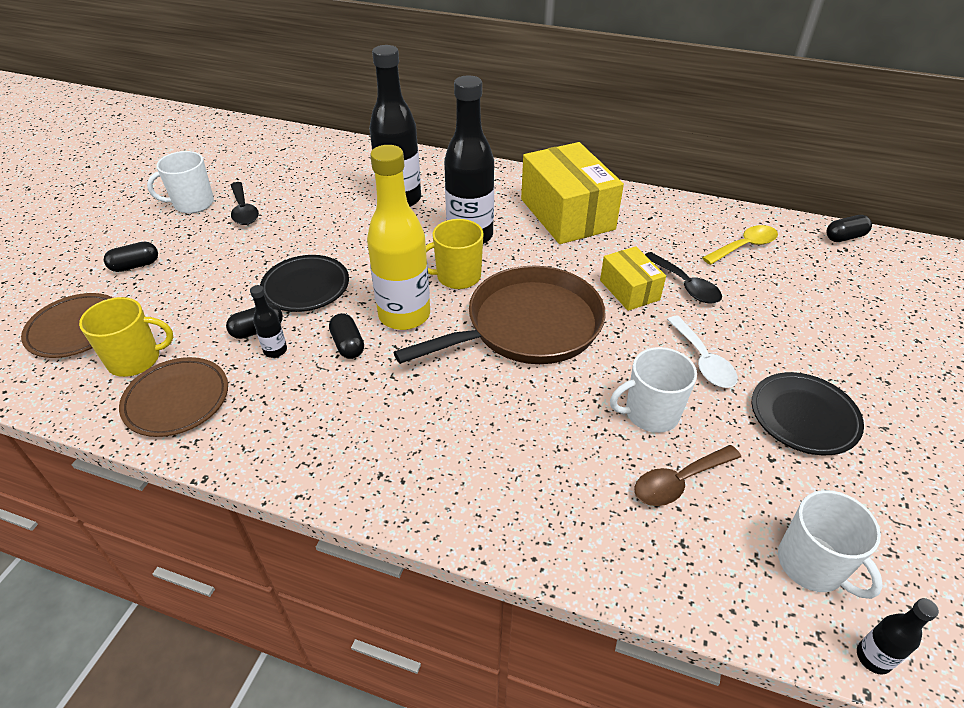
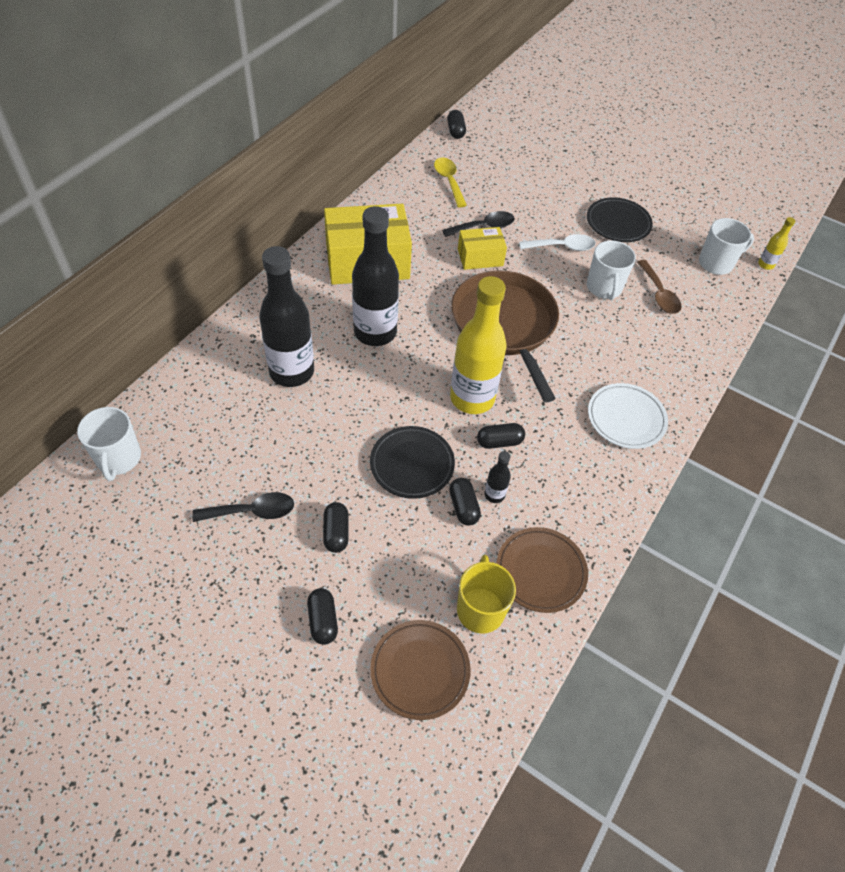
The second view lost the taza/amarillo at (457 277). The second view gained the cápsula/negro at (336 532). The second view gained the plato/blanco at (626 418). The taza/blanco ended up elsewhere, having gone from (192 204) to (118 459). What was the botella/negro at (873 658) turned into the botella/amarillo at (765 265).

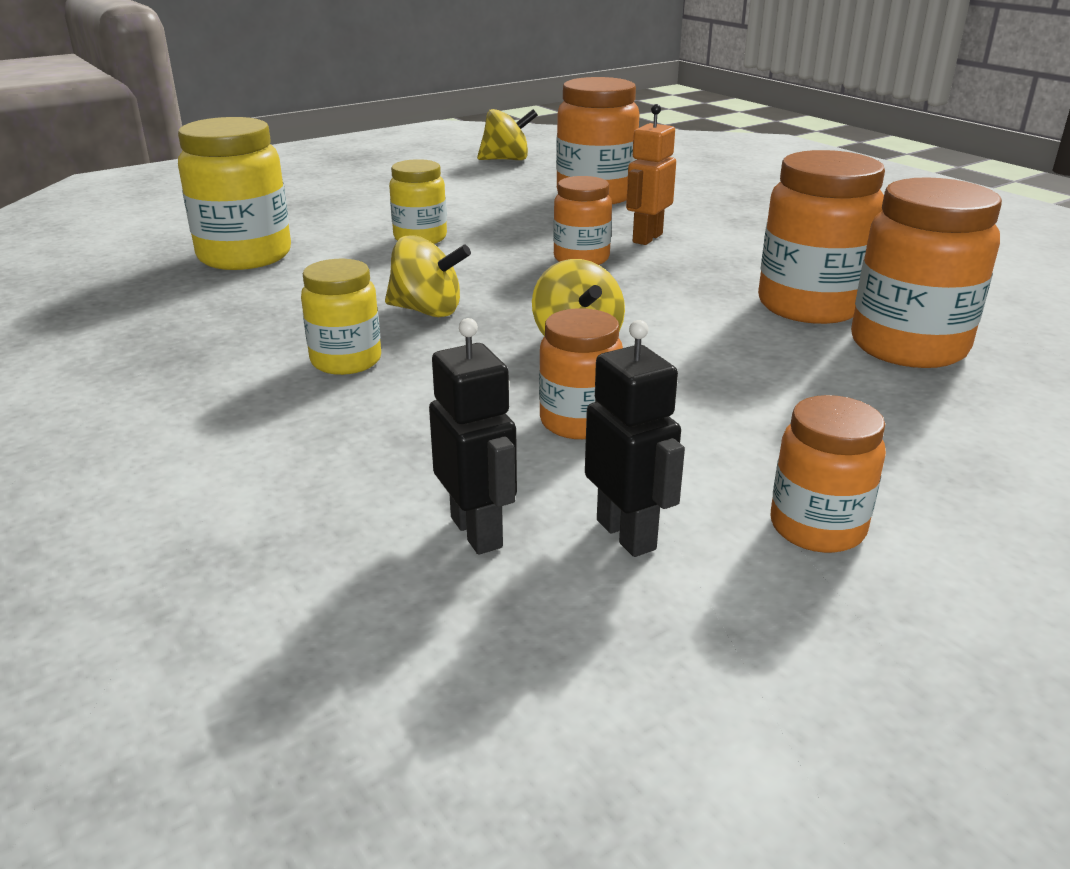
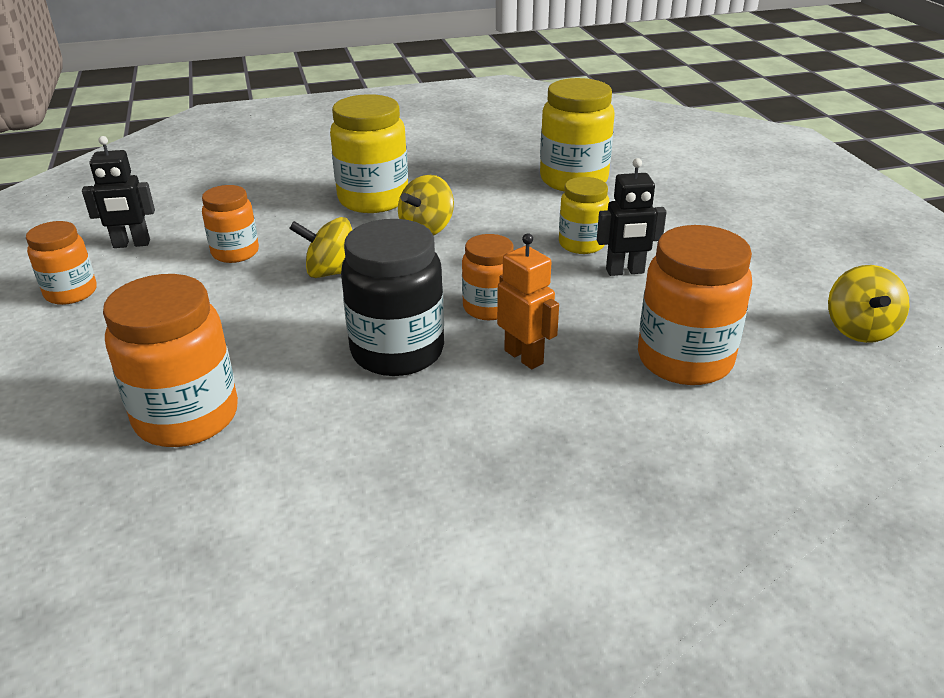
The second view lost the tarro/naranja at (810 306). The second view gained the tarro/negro at (397 351). The robot/negro ended up elsewhere, having gone from (477 532) to (625 271). The size of the tarro/amarillo at (346 361) changed by a factor of 1.66.

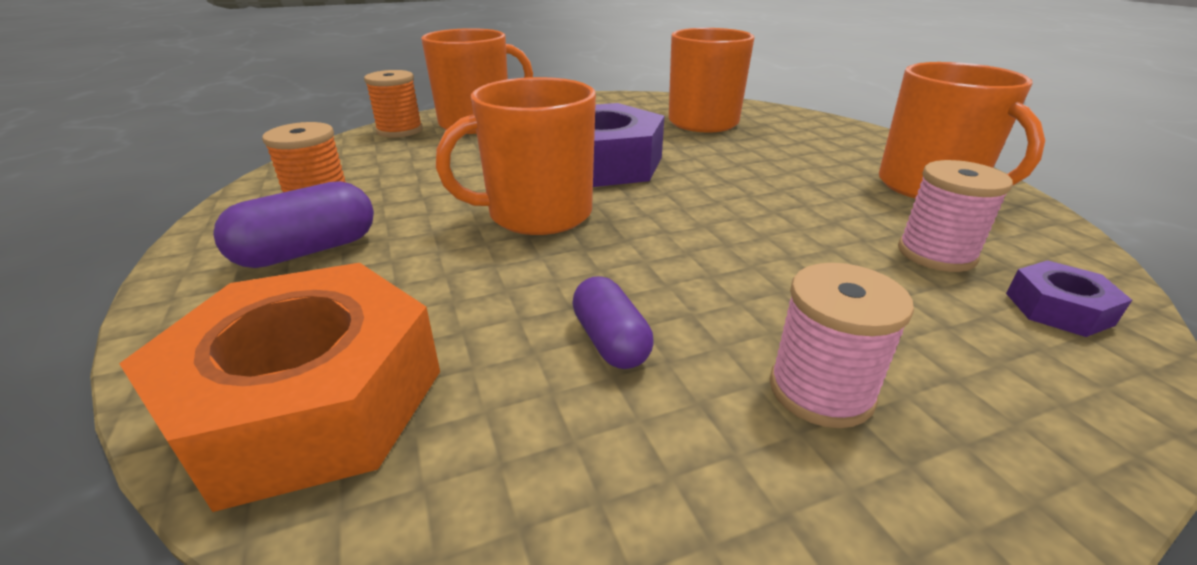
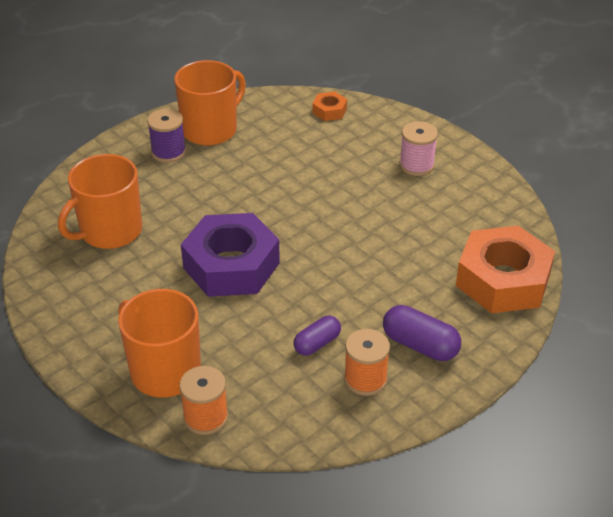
The second view lost the taza/naranja at (537 214). The second view lost the carrete/rosa at (936 254). The second view gained the carrete/morado at (168 152). The cápsula/morado ended up elsewhere, having gone from (610 341) to (317 343). What was the tuerca/morado at (1058 309) turned into the tuerca/naranja at (329 111).

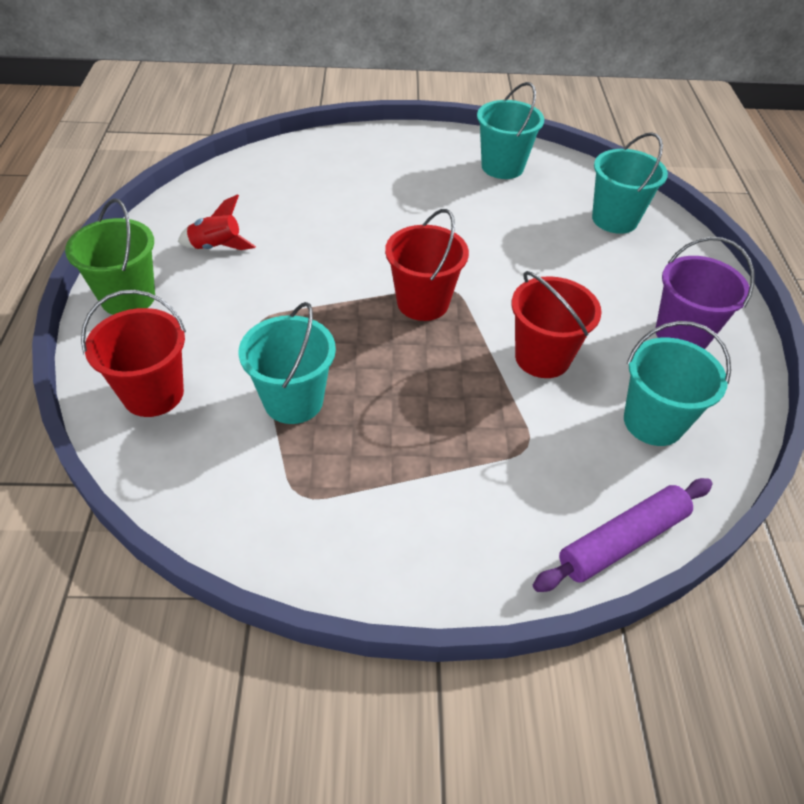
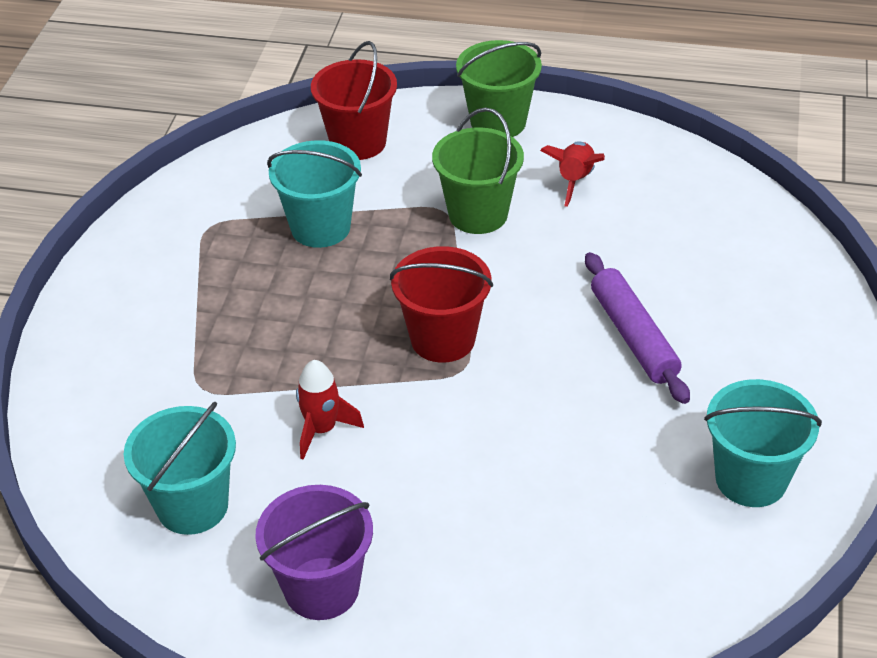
The second view lost the balde/turquesa at (614 219). The second view gained the balde/verde at (478 214). The rodillo/morado ended up elsewhere, having gone from (622 541) to (633 336). Where the balde/rojo stood at (542 357), the cohete/rojo came to stand at (322 429).

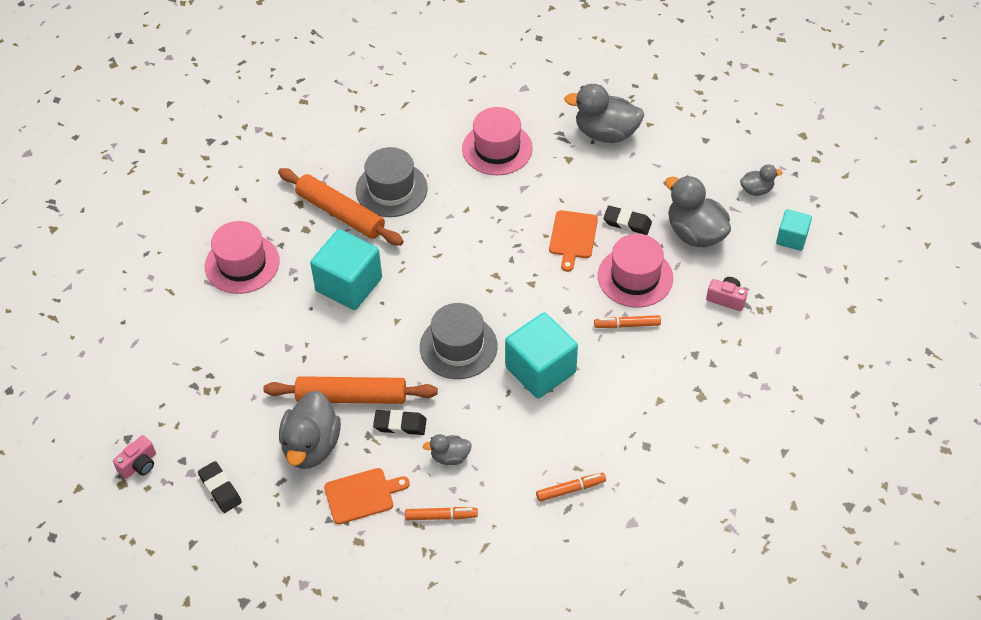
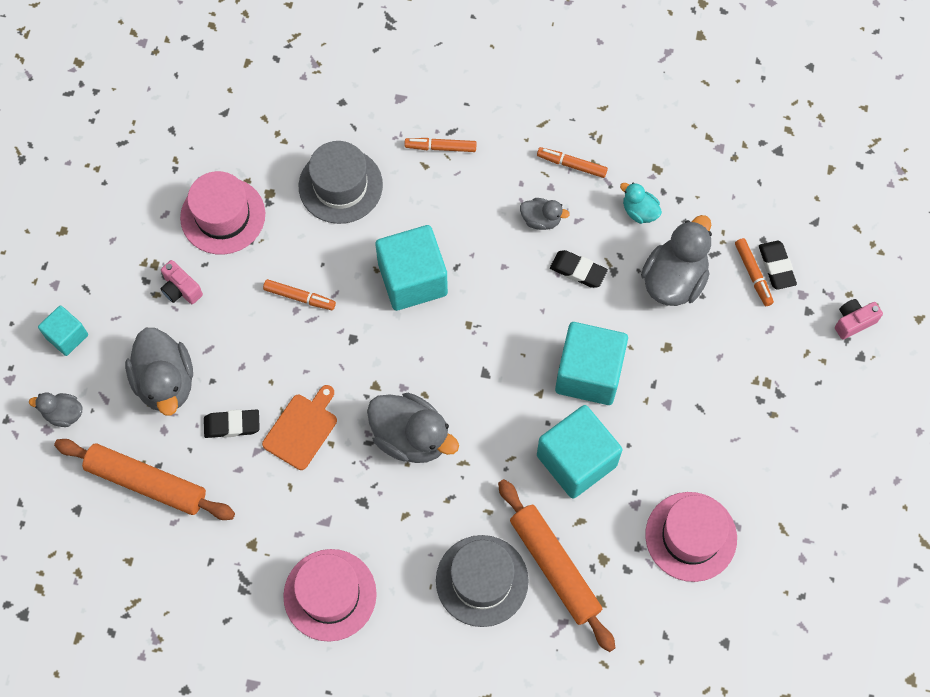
The second view gained the cubo/turquesa at (589 373). The second view gained the rotulador/naranja at (753 274). The rodillo/naranja ended up elsewhere, having gone from (351 396) to (146 483). The sombrero/gris ended up elsewhere, having gone from (458 346) to (340 185). The pato/gris ended up elsewhere, having gone from (605 133) to (411 437). The sombrero/rosa ended up elsewhere, having gone from (635 277) to (223 216). Where the tabla de cortar/naranja stood at (362 495), the pato/turquesa came to stand at (639 211). The goma de borrar/negro at (627 223) ended up facing another way, 45 degrees counterclockwise from before.

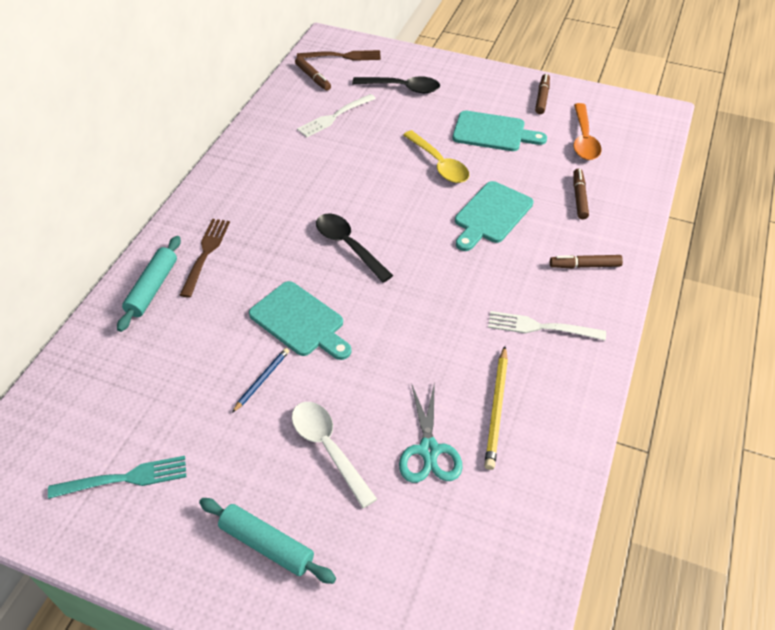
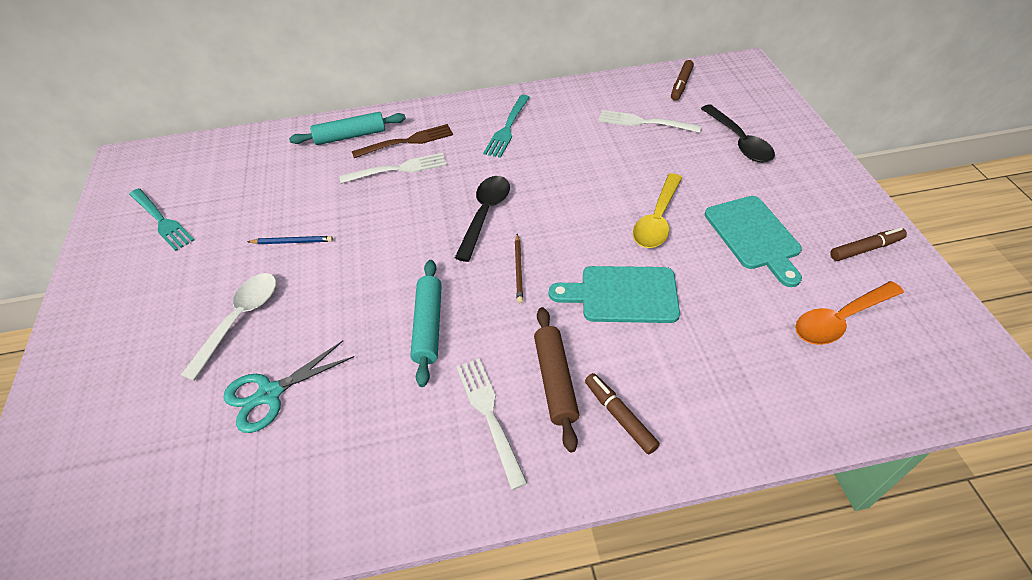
The second view lost the tabla de cortar/turquesa at (300 321). The second view lost the tenedor/marrón at (343 56). The second view lost the lápiz/amarillo at (497 409). The second view lost the rotulador/marrón at (579 197). The second view gained the tenedor/blanco at (398 169). The second view gained the tenedor/turquesa at (507 128). The second view gained the lápiz/marrón at (519 270). The second view gained the rodillo/marrón at (555 381). The rodillo/turquesa ended up elsewhere, having gone from (267 544) to (428 326).

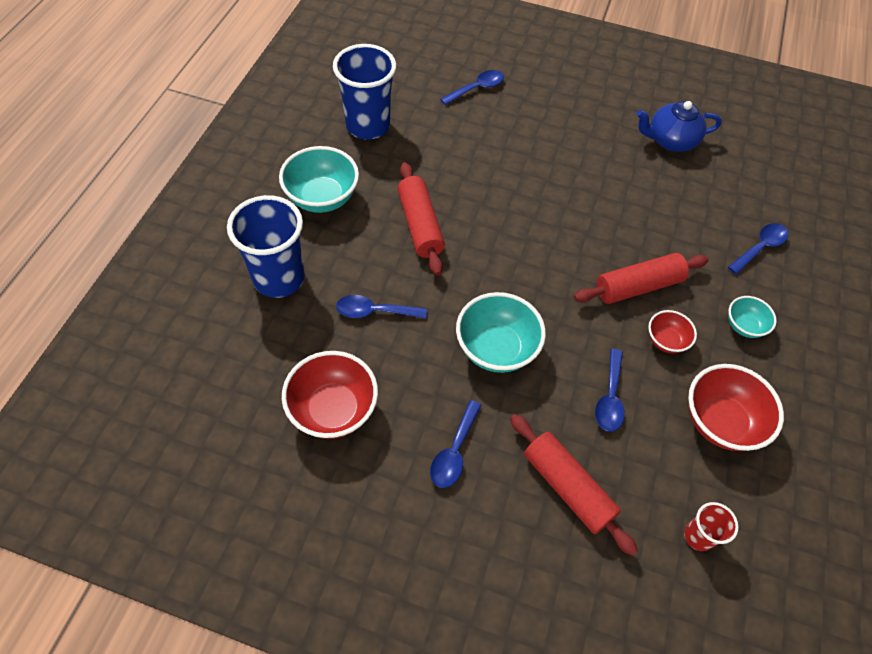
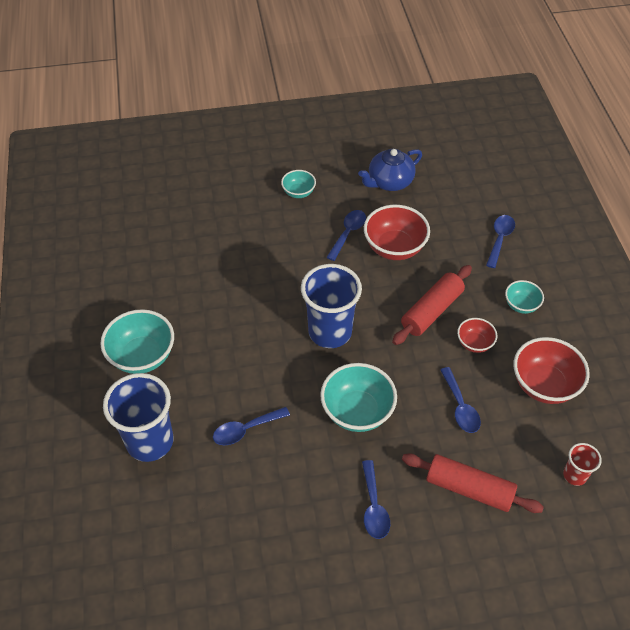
The second view lost the rodillo/rojo at (420 225). The second view gained the cuenco/turquesa at (298 192). The cuenco/rojo ended up elsewhere, having gone from (333 409) to (394 248). The vaso/azul ended up elsewhere, having gone from (368 126) to (330 332). The cuchara/azul ended up elsewhere, having gone from (477 88) to (348 233).

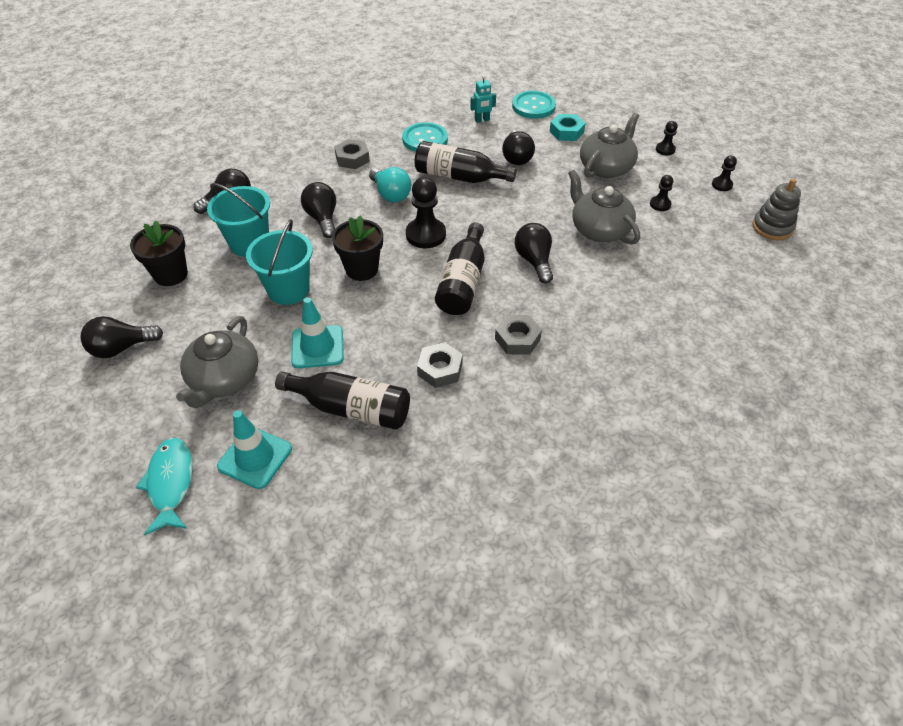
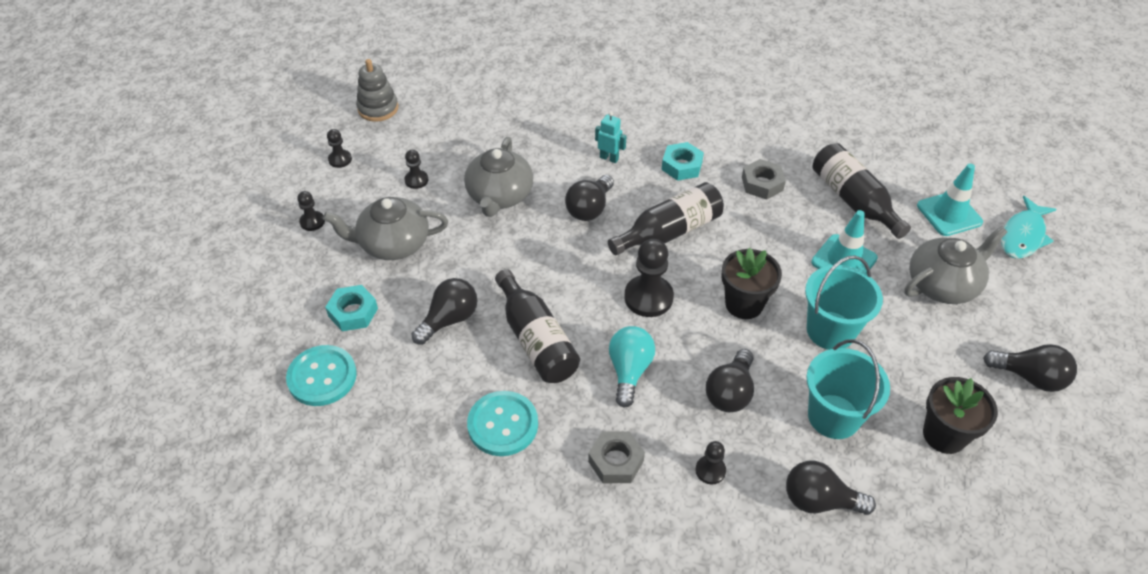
The second view gained the peón/negro at (710 470). The robot/turquesa ended up elsewhere, having gone from (482 120) to (609 158). What was the tuerca/gris at (517 339) turned into the tuerca/turquesa at (681 166).

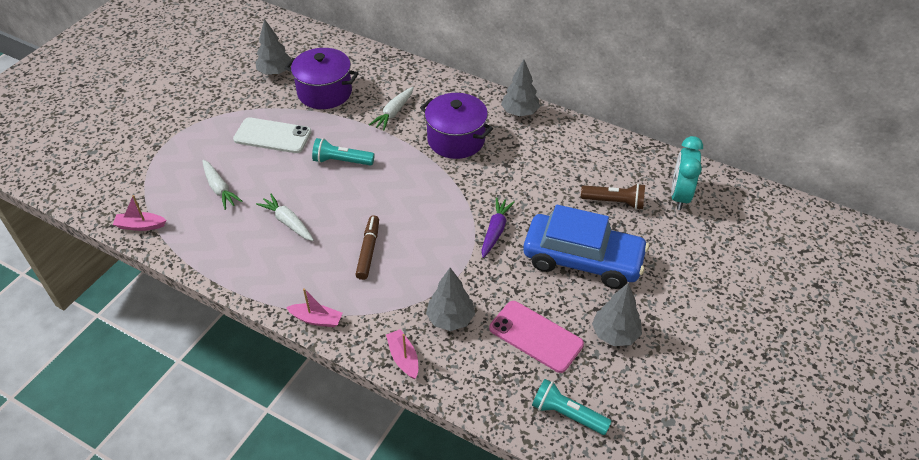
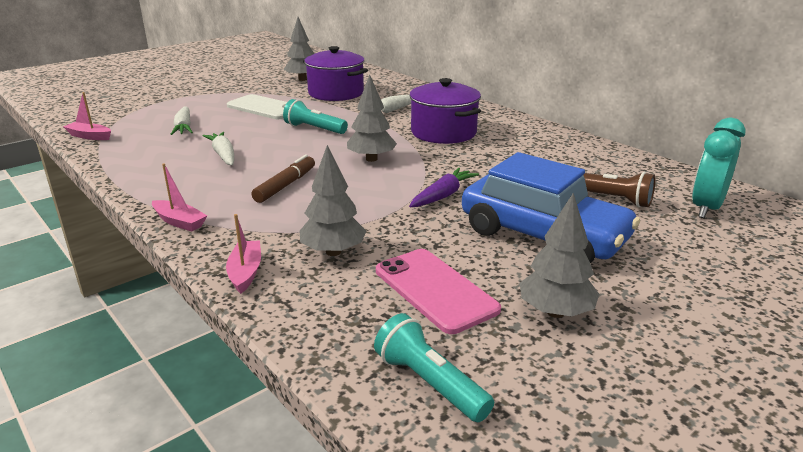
The árbol/gris ended up elsewhere, having gone from (520 112) to (371 159).

